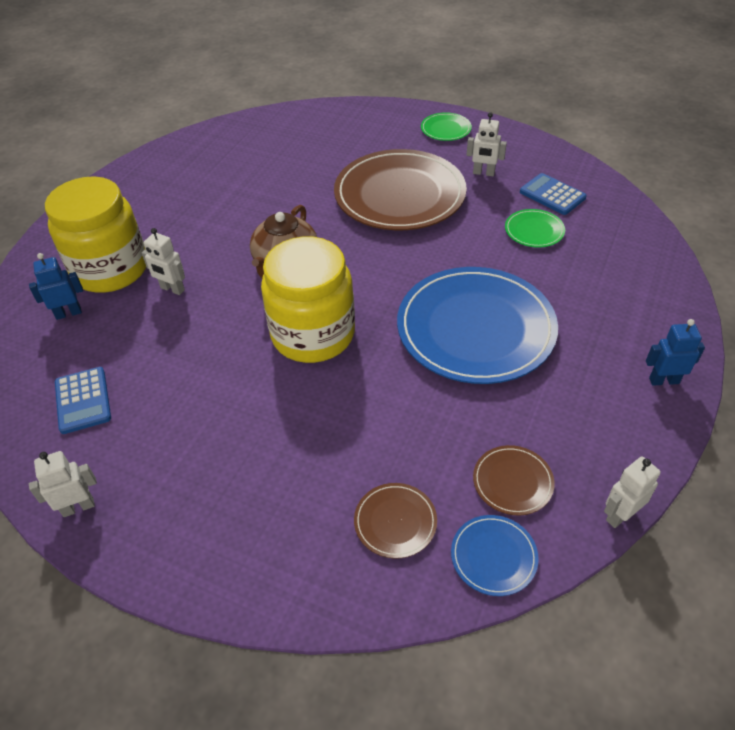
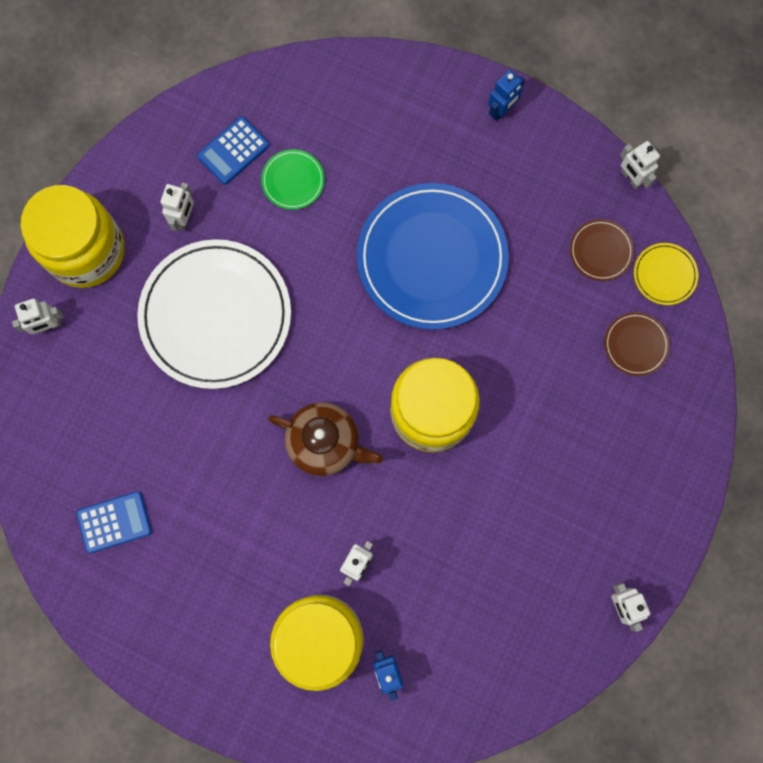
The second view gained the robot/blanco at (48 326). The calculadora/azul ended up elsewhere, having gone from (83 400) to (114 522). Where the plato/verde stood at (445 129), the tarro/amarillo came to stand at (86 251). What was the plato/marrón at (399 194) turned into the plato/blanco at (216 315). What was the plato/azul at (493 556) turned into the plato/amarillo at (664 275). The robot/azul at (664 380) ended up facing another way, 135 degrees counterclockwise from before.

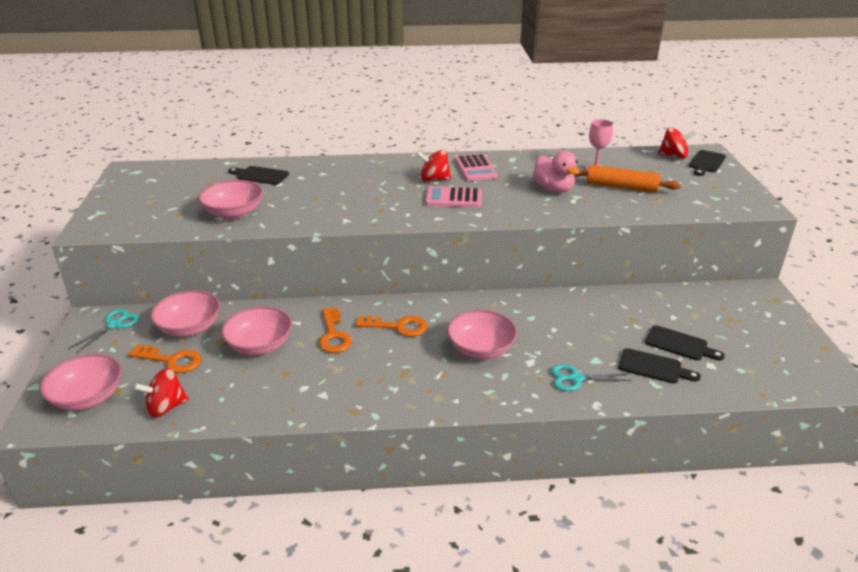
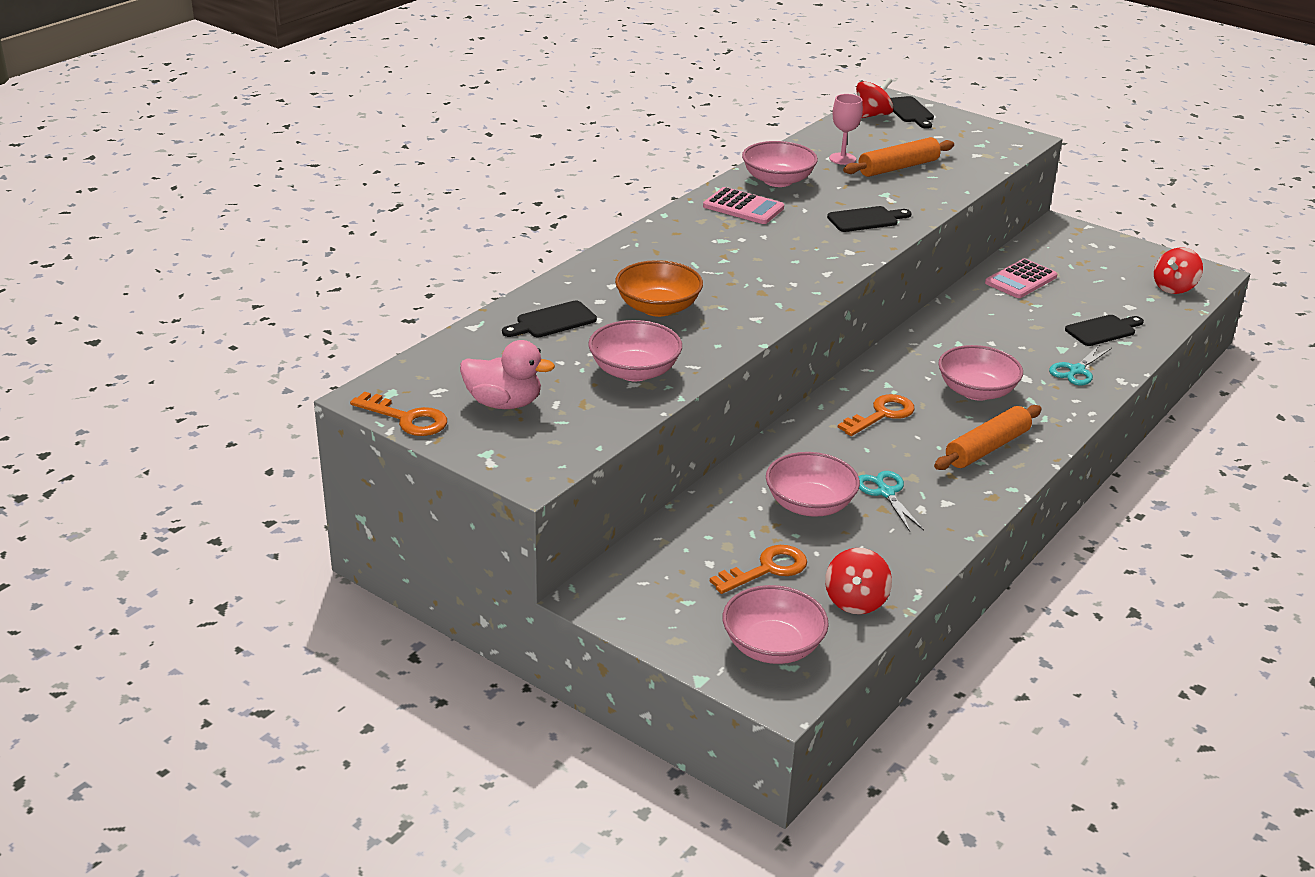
The second view gained the cuenco/naranja at (658 308). The second view gained the rodillo/naranja at (987 448). The tijeras/turquesa ended up elsewhere, having gone from (114 325) to (886 493). The cuenco/rosa ended up elsewhere, having gone from (189 328) to (778 180). The llave/naranja ended up elsewhere, having gone from (334 335) to (407 419). The peonza/rojo ended up elsewhere, having gone from (434 179) to (1174 288). The calculadora/rosa ended up elsewhere, having gone from (453 198) to (1021 280). The pato/rosa ended up elsewhere, having gone from (553 189) to (504 403). The tabla de cortar/negro ended up elsewhere, having gone from (679 344) to (866 219).

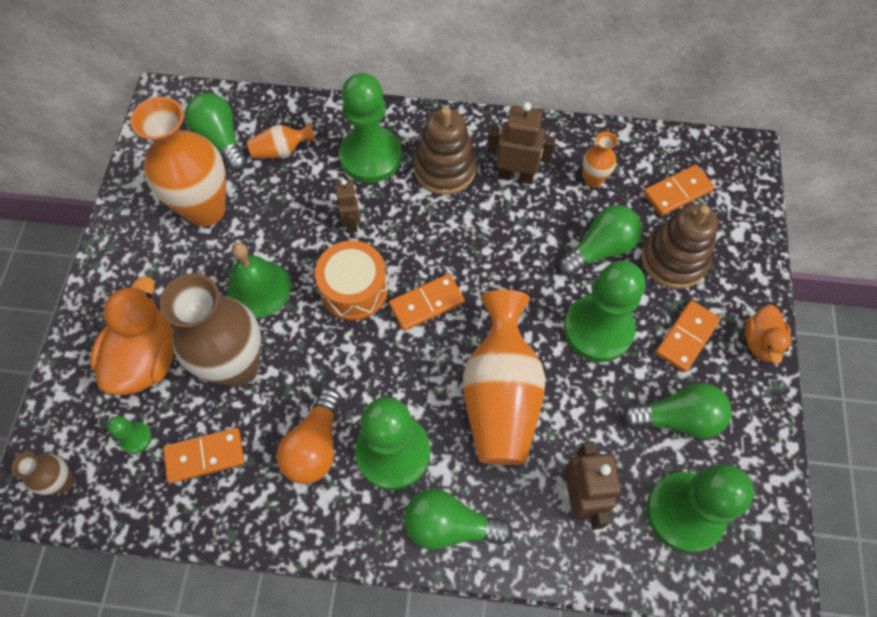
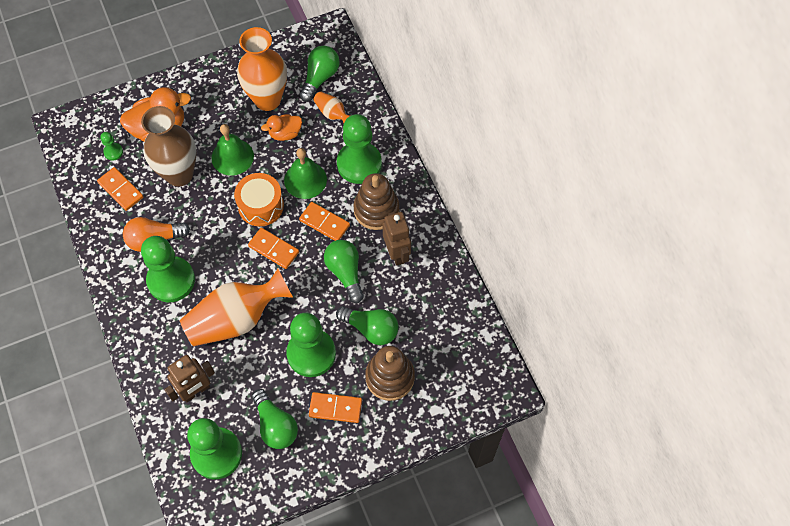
The second view lost the florero/marrón at (63 482). The second view lost the florero/naranja at (593 179). The bombilla/verde ended up elsewhere, having gone from (450 525) to (345 272). The ficha de dominó/naranja ended up elsewhere, having gone from (677 192) to (324 223). The pato/naranja ended up elsewhere, having gone from (760 342) to (285 133). Where the robot/marrón stood at (352 222), the campana/verde came to stand at (305 180).

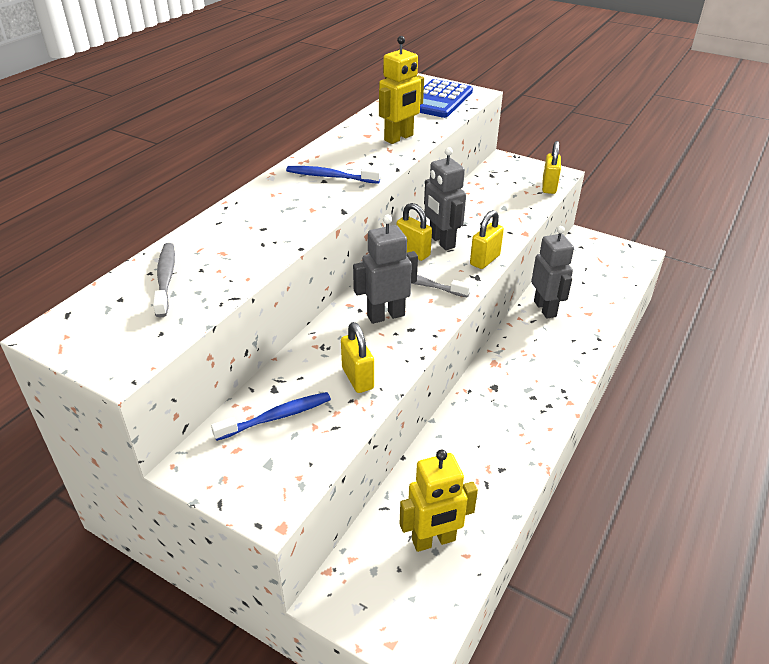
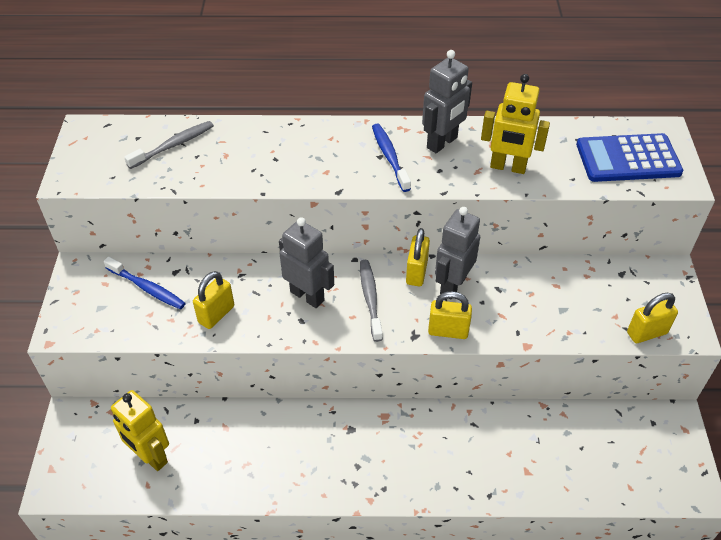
The robot/gris ended up elsewhere, having gone from (545 309) to (442 143).

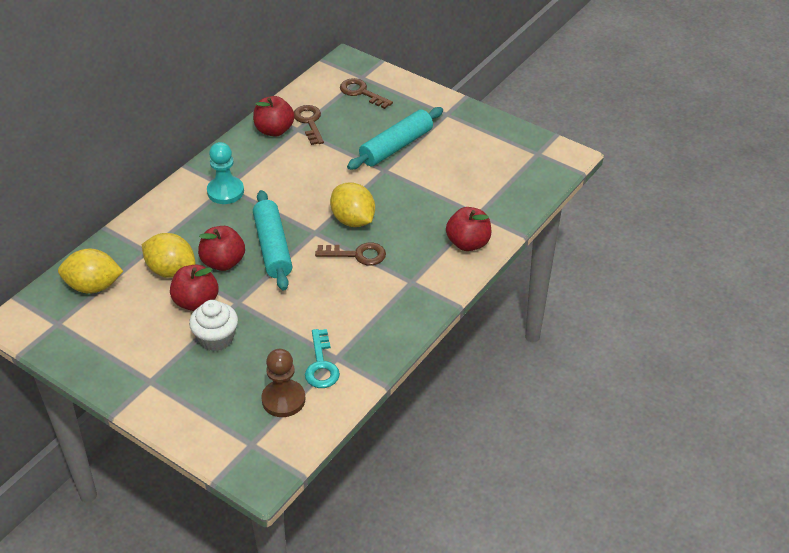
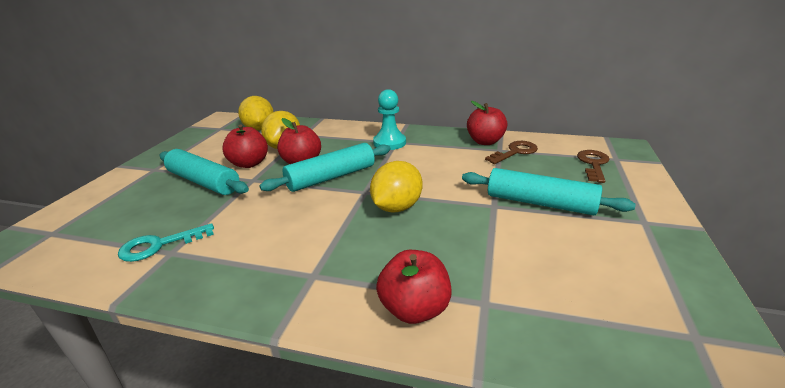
The second view lost the peón/marrón at (283 400). The second view lost the llave/marrón at (357 255). Where the magdalena/blanco stood at (216 338), the rodillo/turquesa came to stand at (203 182).

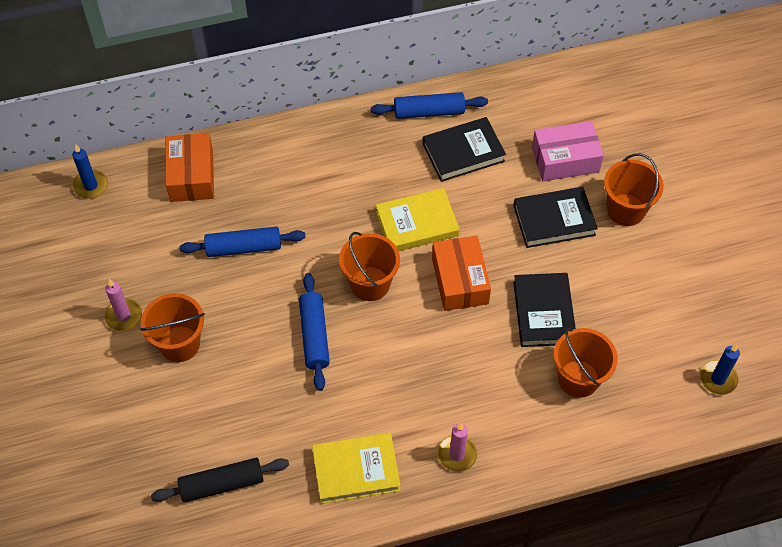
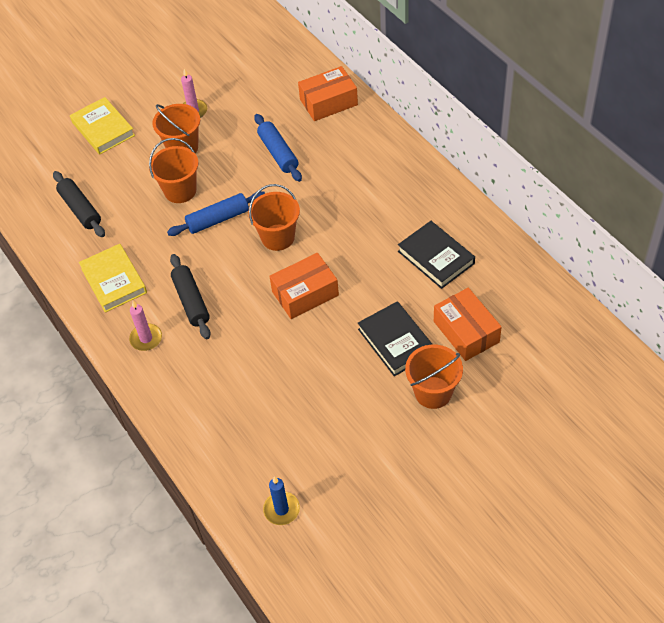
The second view lost the vela/azul at (91 186). The second view lost the rodillo/azul at (429 112). The second view lost the libro/negro at (543 312). The second view gained the rodillo/negro at (191 301). The libro/amarillo ended up elsewhere, having gone from (417 223) to (103 129). The balde/naranja ended up elsewhere, having gone from (578 378) to (180 191). What was the caja/rosa at (565 159) turned into the caja/naranja at (466 332).

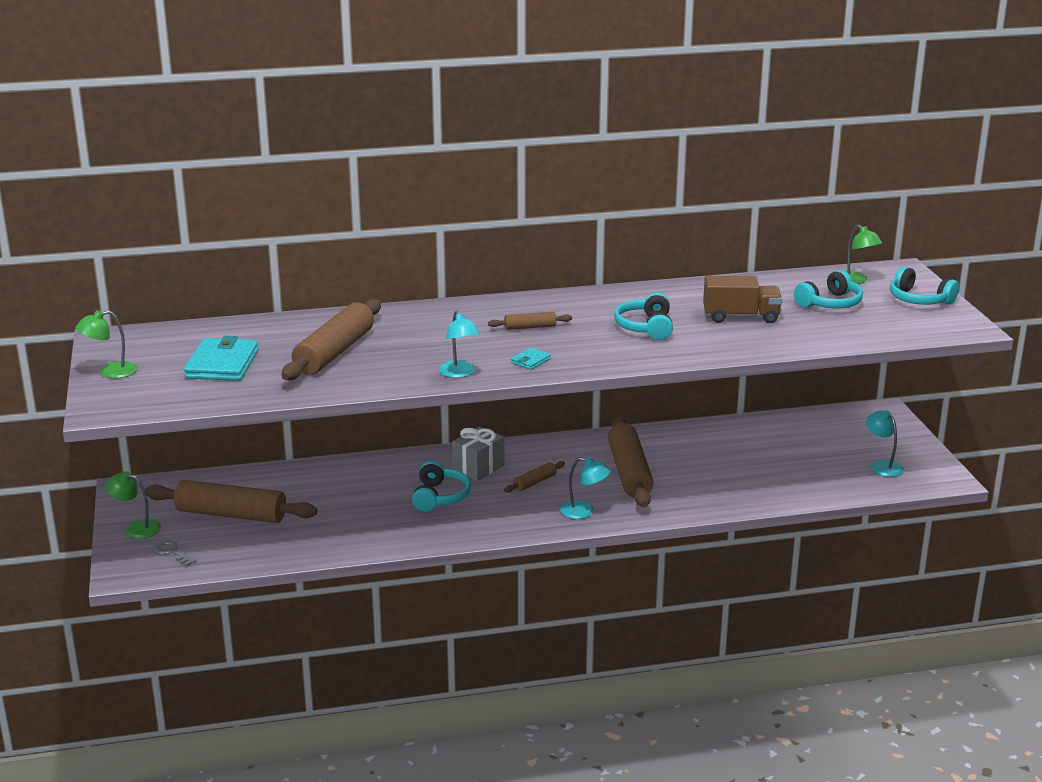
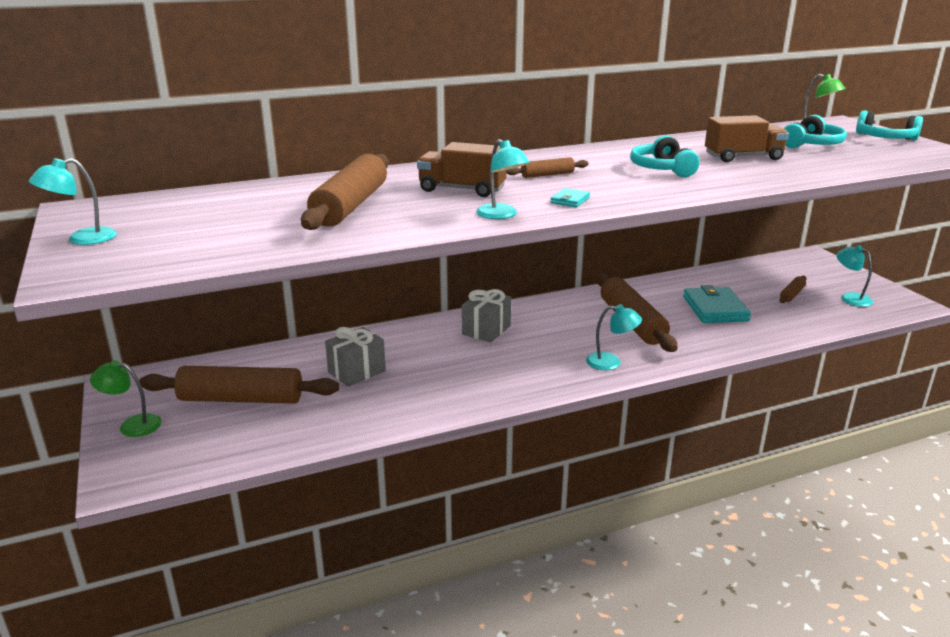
The second view lost the llave/gris at (172 552). The second view lost the auriculares/turquesa at (440 497). The second view gained the regalo/gris at (357 372). The second view gained the camión/marrón at (462 190). The cartera/turquesa ended up elsewhere, having gone from (222 364) to (715 309). The rodillo/marrón ended up elsewhere, having gone from (534 482) to (792 294). What was the lámpara/verde at (110 372) turned into the lámpara/turquesa at (82 239).

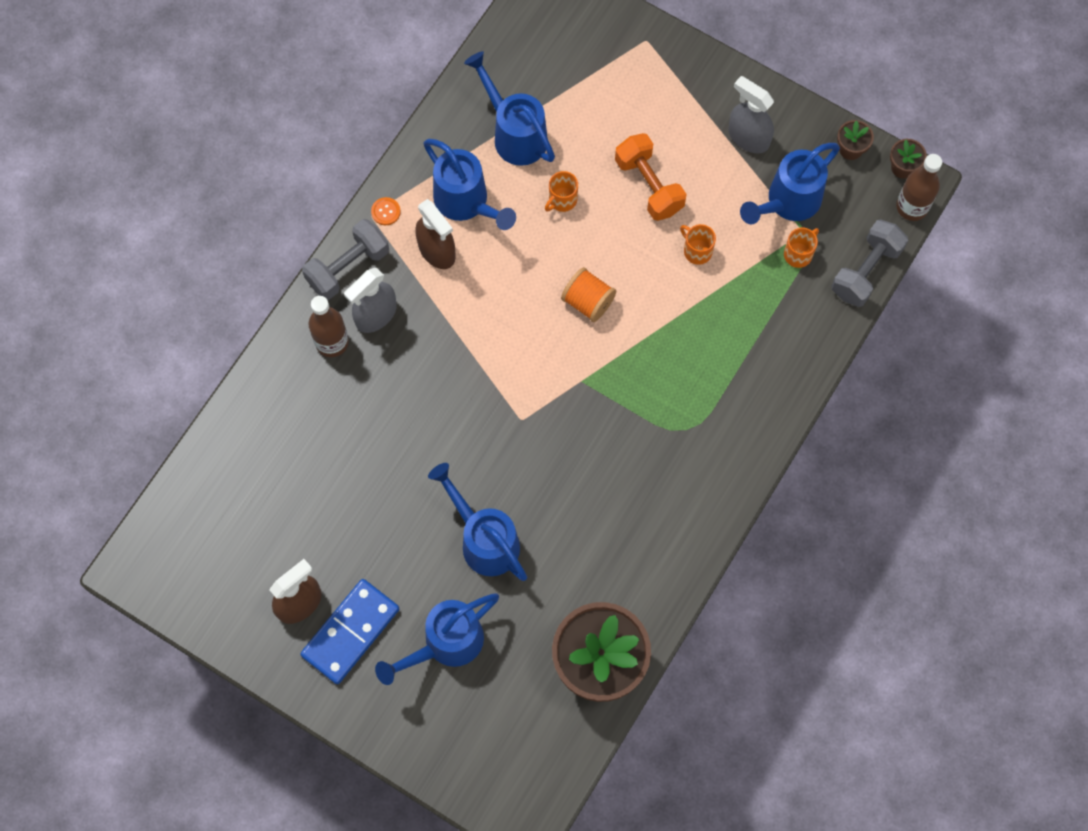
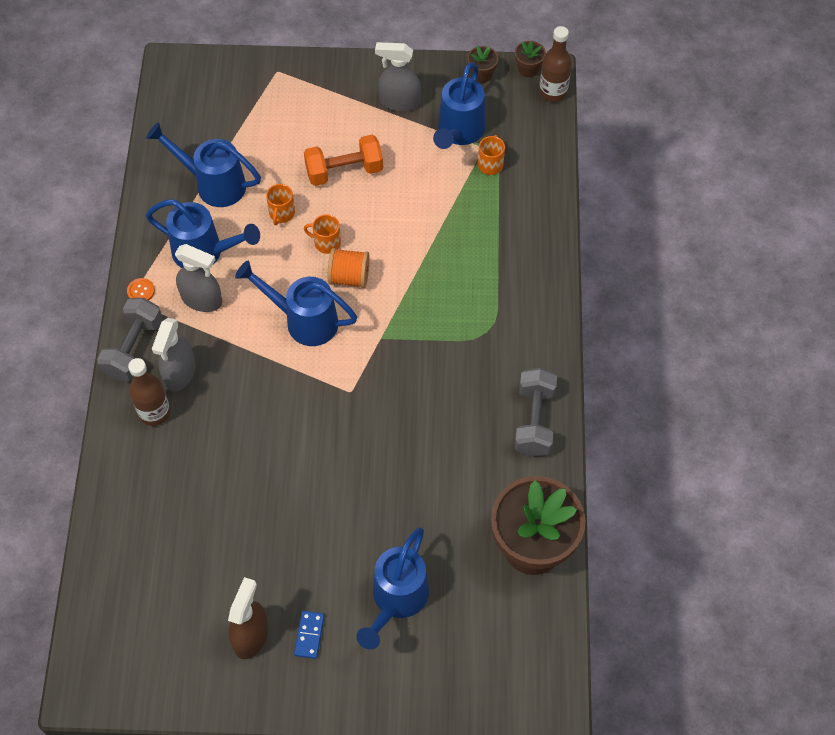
The regadera/azul ended up elsewhere, having gone from (484 540) to (304 321). The taza/naranja ended up elsewhere, having gone from (697 251) to (326 243). The mancuerna/gris ended up elsewhere, having gone from (866 271) to (534 421). What was the pulverizador/marrón at (437 251) turned into the pulverizador/gris at (202 299). The mancuerna/naranja at (649 185) ended up facing another way, 45 degrees counterclockwise from before. The size of the ficha de dominó/azul at (350 632) changed by a factor of 0.48.

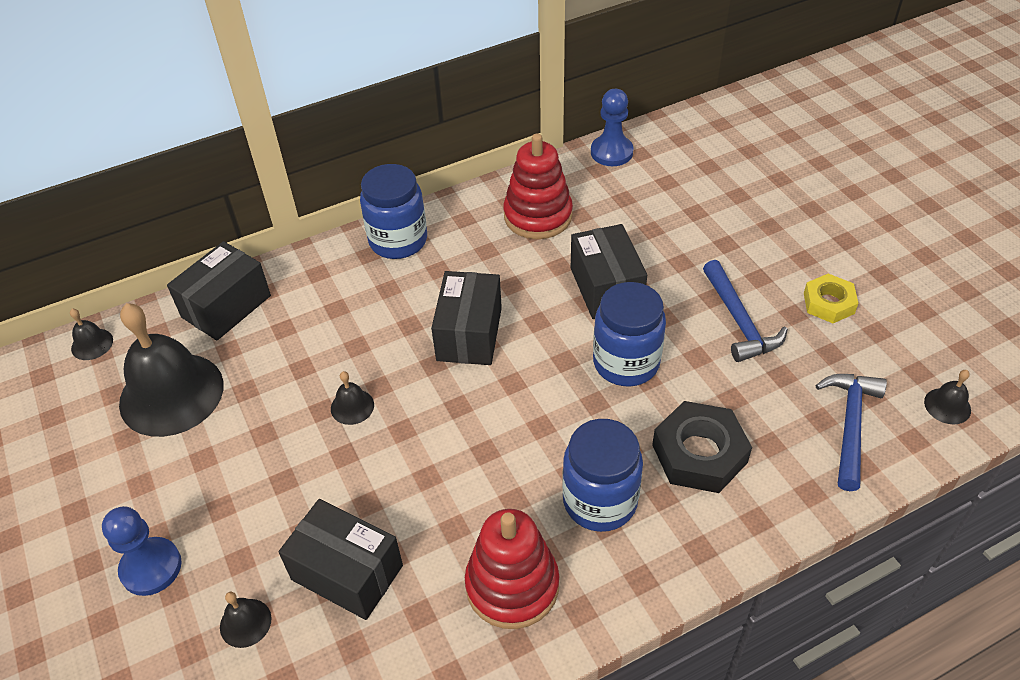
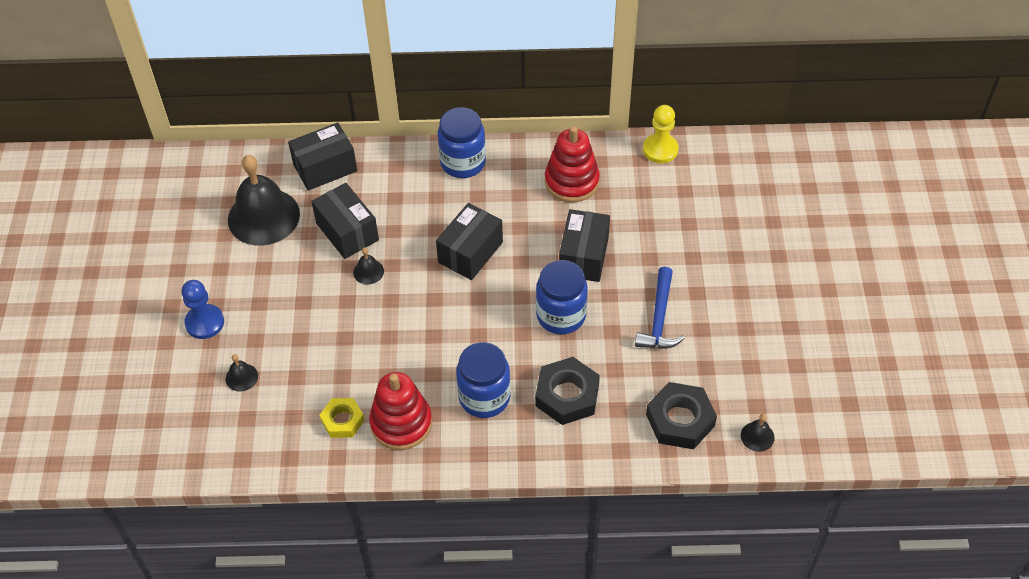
The second view lost the campana/negro at (92 344). The caja/negro ended up elsewhere, having gone from (347 572) to (347 232). The tuerca/amarillo ended up elsewhere, having gone from (828 303) to (342 421). Where the martillo/azul stood at (850 425), the tuerca/negro came to stand at (680 420). What was the peón/azul at (611 152) turned into the peón/amarillo at (660 150).

